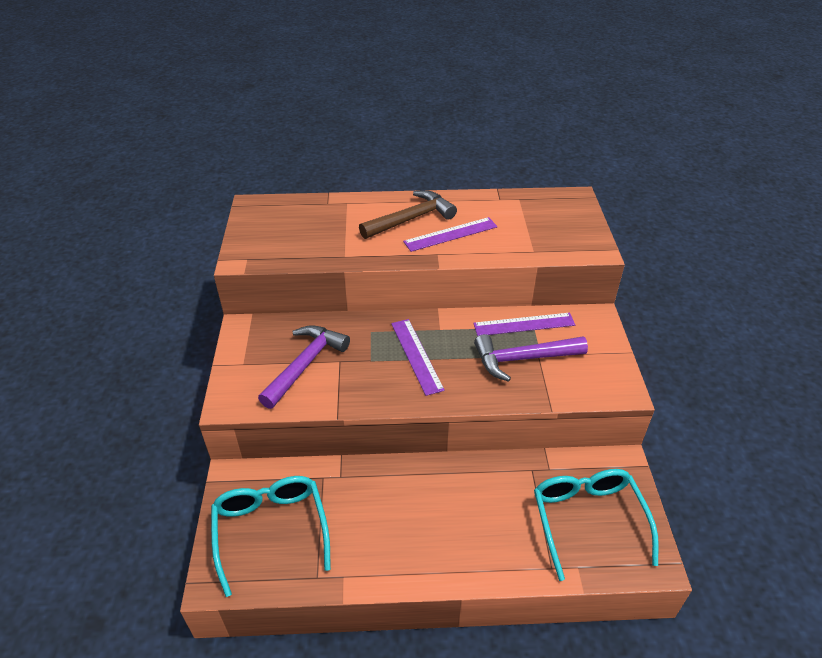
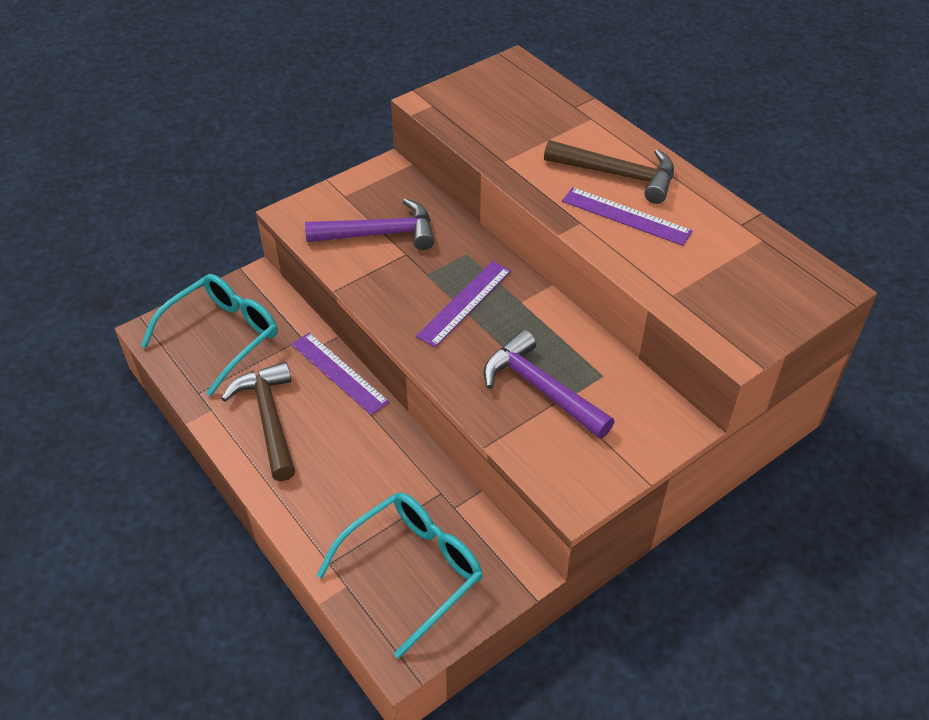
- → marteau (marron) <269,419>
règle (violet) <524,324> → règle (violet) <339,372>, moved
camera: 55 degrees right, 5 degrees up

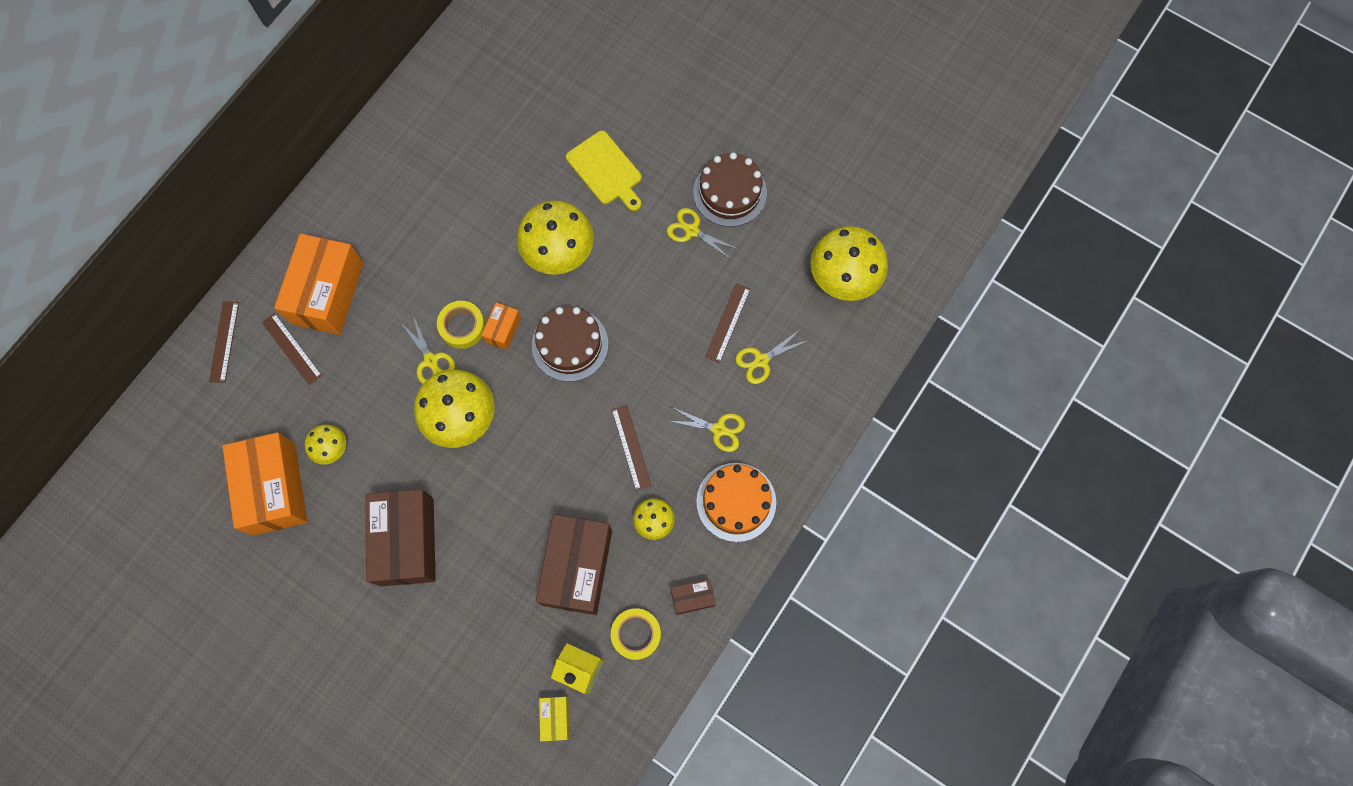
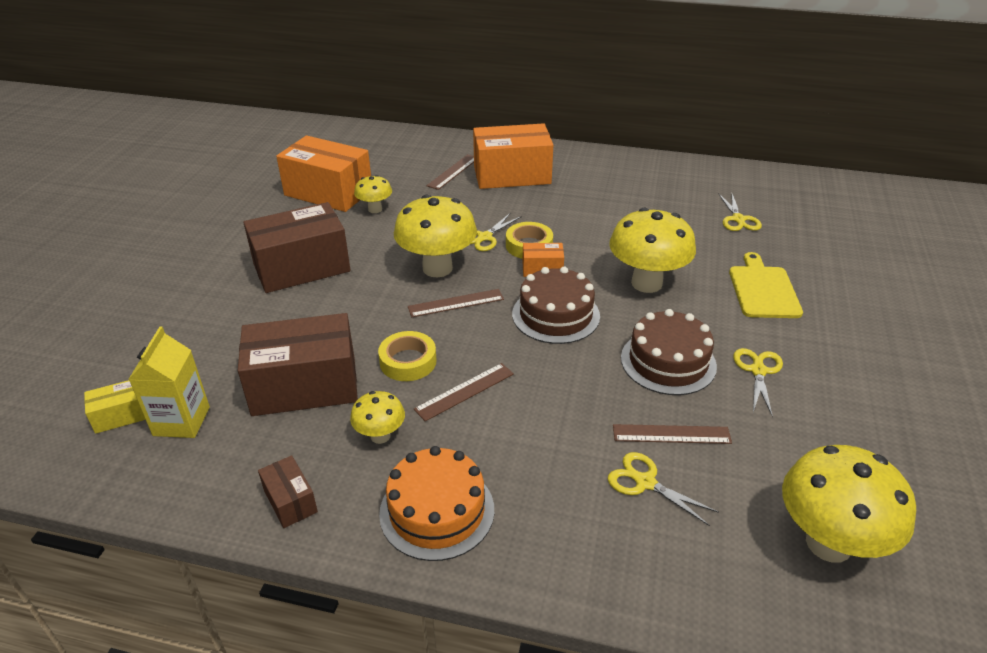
boîte (orange) <274,489> → boîte (orange) <328,192>, 60 degrees clockwise
ruban adhésif (jaune) <636,634> → ruban adhésif (jaune) <408,361>, moved
règle (marron) <224,341> → règle (marron) <456,303>, moved
gâteau (marron) <730,192> → gâteau (marron) <668,362>, moved
ciseaux (jaune) <719,429> → ciseaux (jaune) <738,219>, moved
planche à découper (jaune) <606,170> → planche à découper (jaune) <763,290>, 150 degrees clockwise
camera: 70 degrees right, 35 degrees down

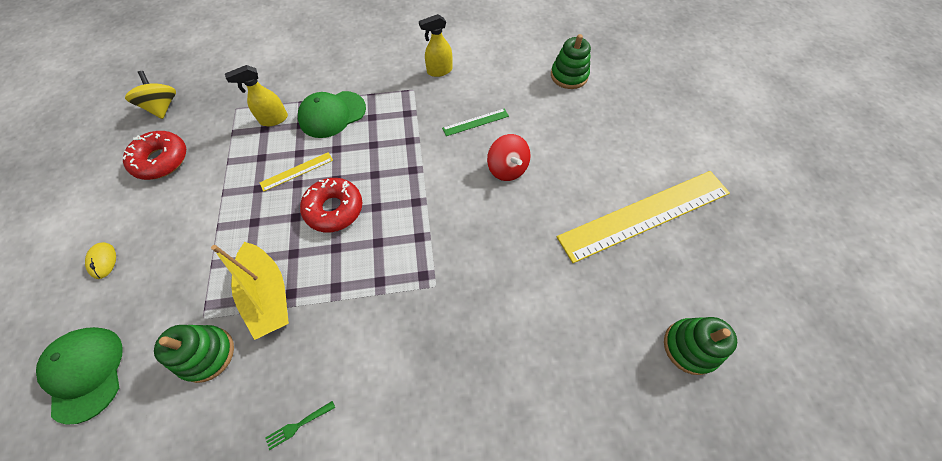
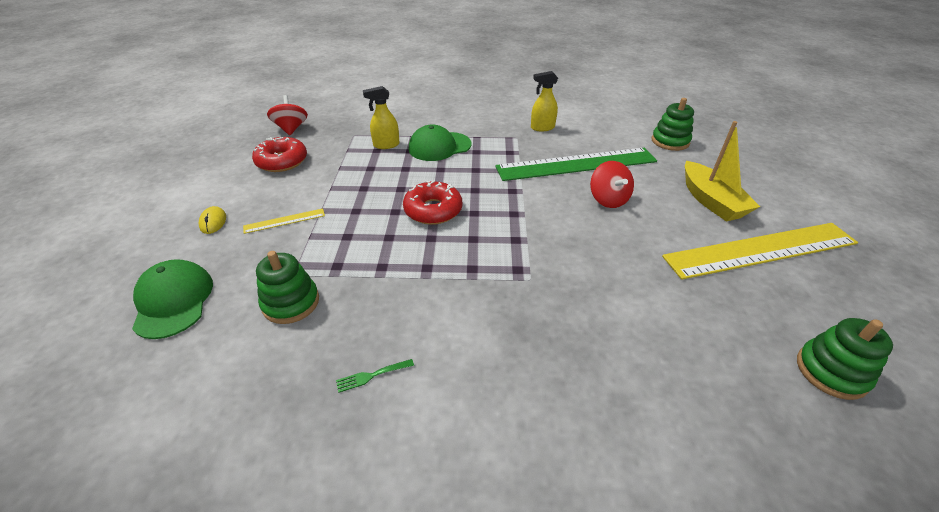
règle (jaune) <297,171> → règle (jaune) <284,221>, moved
toupie (jaune) <162,107> → toupie (rouge) <291,129>
règle (vert) <475,122> → règle (vert) <576,164>, x2.43
bateau (jaune) <268,295> → bateau (jaune) <711,201>, moved
camera: 10 degrees right, 20 degrees down

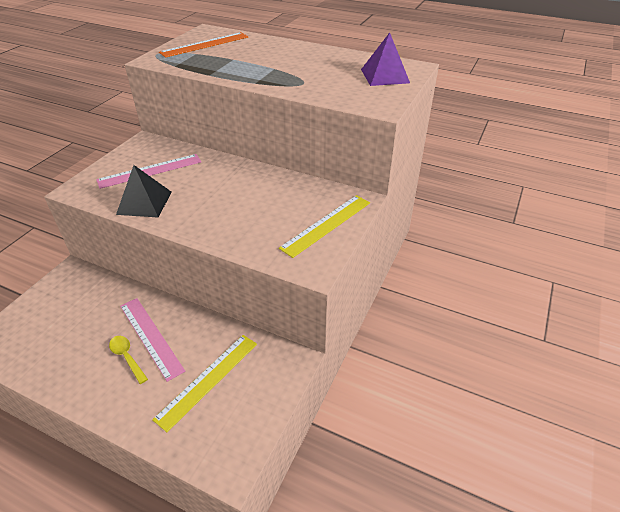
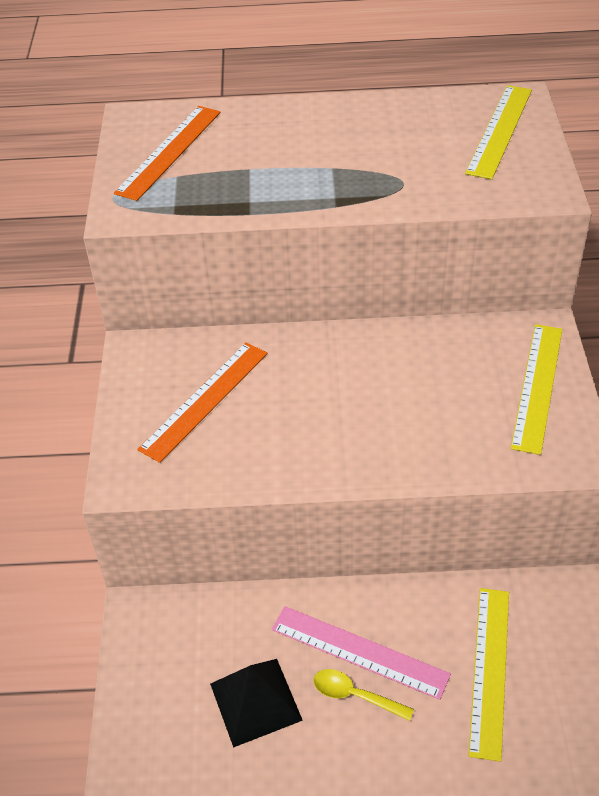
règle (rose) <150,171> → règle (orange) <204,400>
pyramide (noir) <144,202> → pyramide (noir) <255,701>, moved
pyramide (violet) <385,76> → règle (jaune) <499,130>
camera: 25 degrees left, 5 degrees up

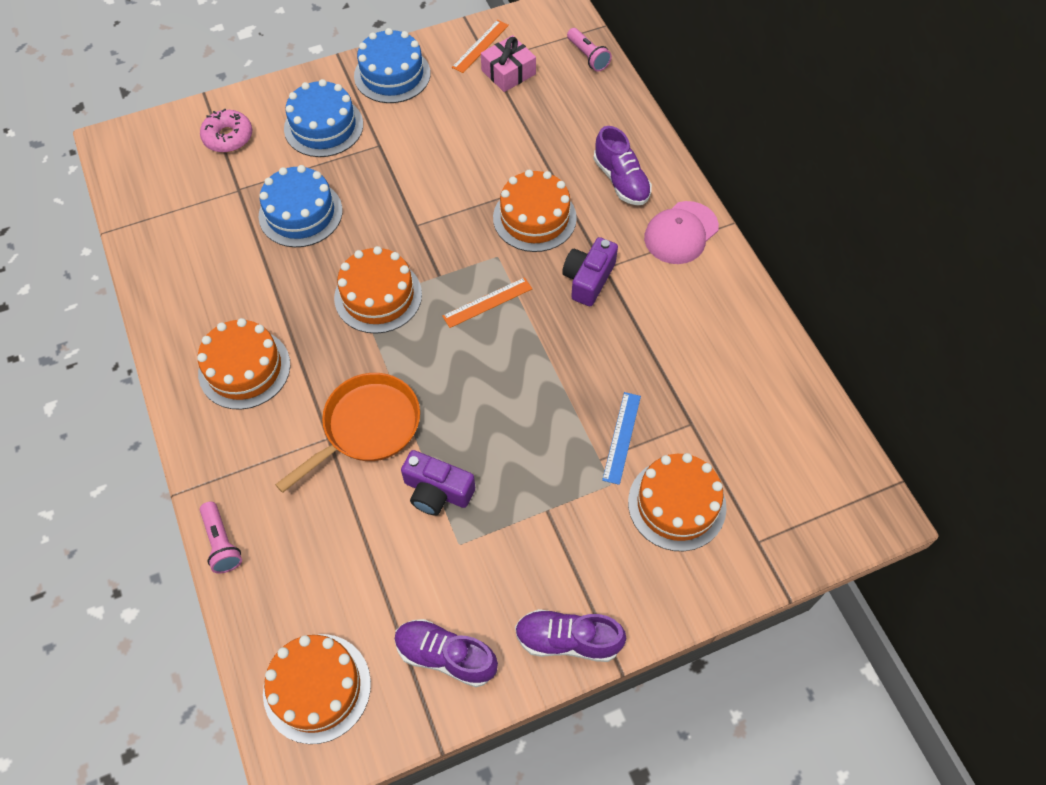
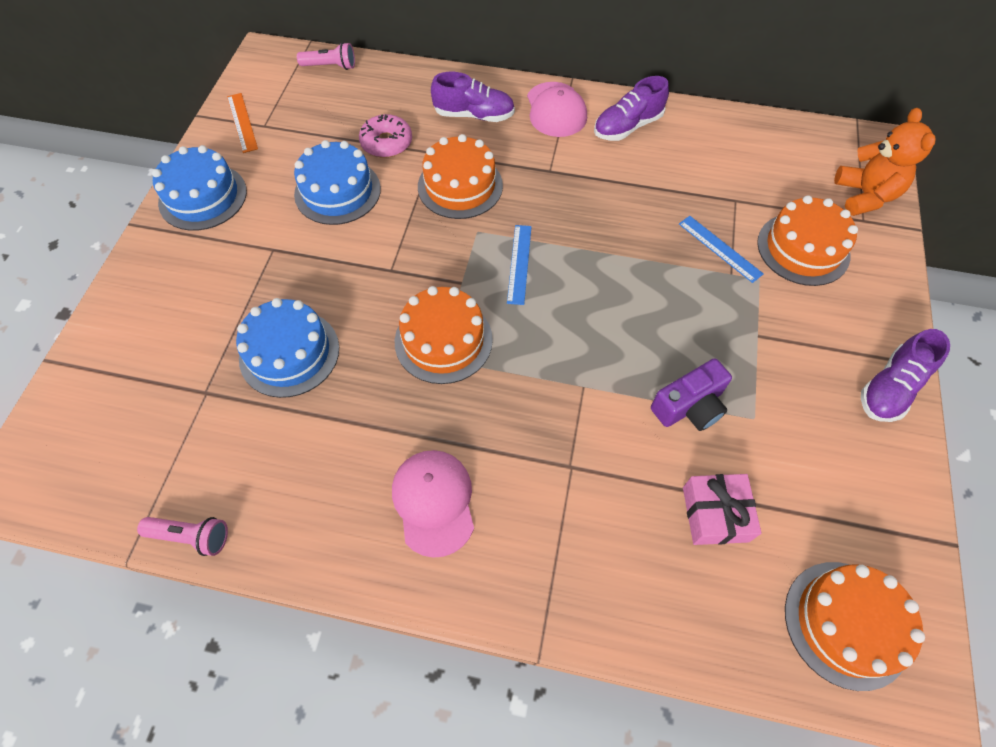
lampe de poche (rose) <222,543> → lampe de poche (rose) <191,536>, moved
gâteau (bleu) <323,126> → gâteau (bleu) <337,191>, moved
beignet (rose) <228,137> → beignet (rose) <386,143>, moved
gâteau (orange) <244,369> → casquette (rose) <434,502>
règle (orange) <487,302> → règle (bleu) <519,264>
chaussure (violet) <446,656> → chaussure (violet) <627,127>, moved
cadeau (rose) <508,72> → cadeau (rose) <715,514>, moved
- → ours en peluche (orange) <865,196>
poêle (orange) <367,427> → -
appareil photo (violet) <588,279> → -
camera: 55 degrees left, 0 degrees up

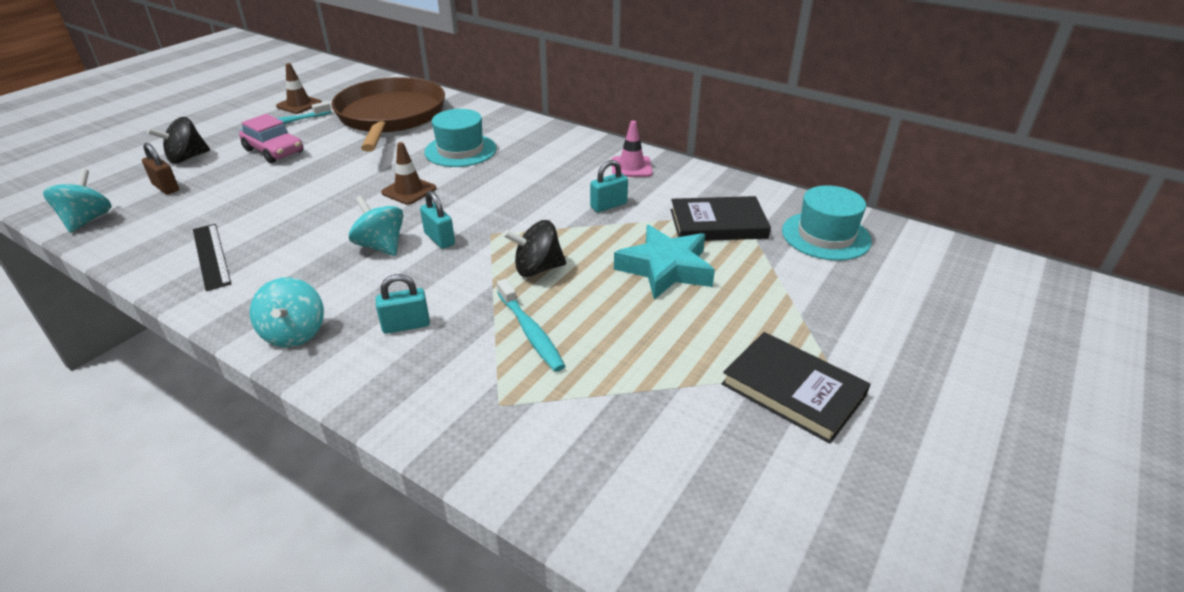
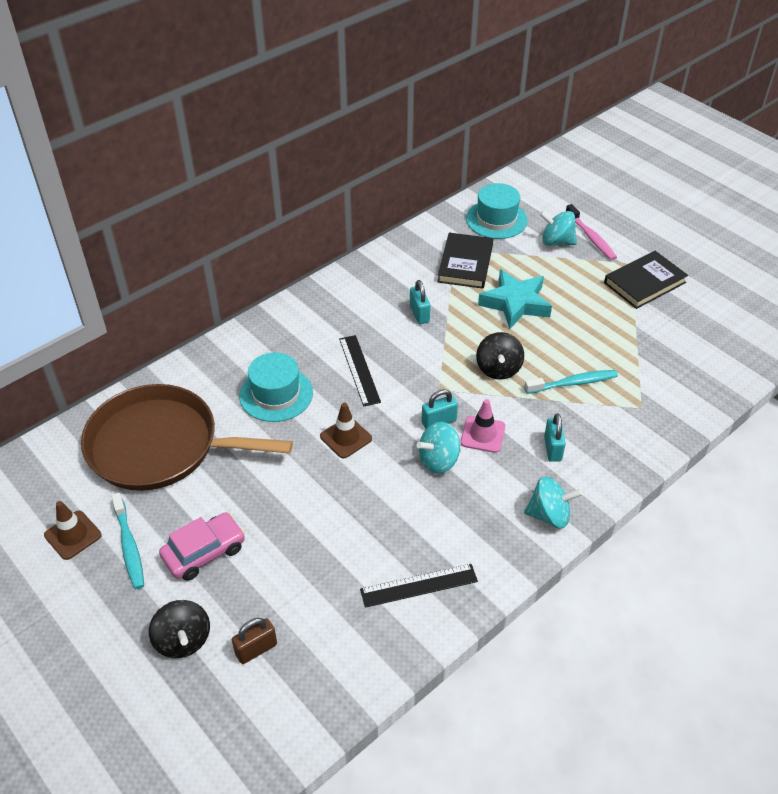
- → règle (noir) <359,370>
cône de chantier (rose) <631,167> → cône de chantier (rose) <483,434>, moved
toupie (turquoise) <87,220> → toupie (turquoise) <556,242>, moved
- → brosse à dents (rose) <591,237>
camera: 75 degrees left, 10 degrees up

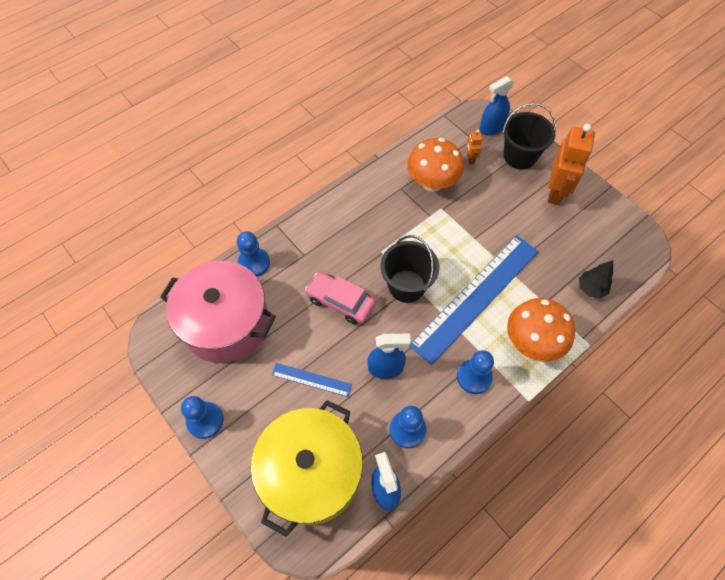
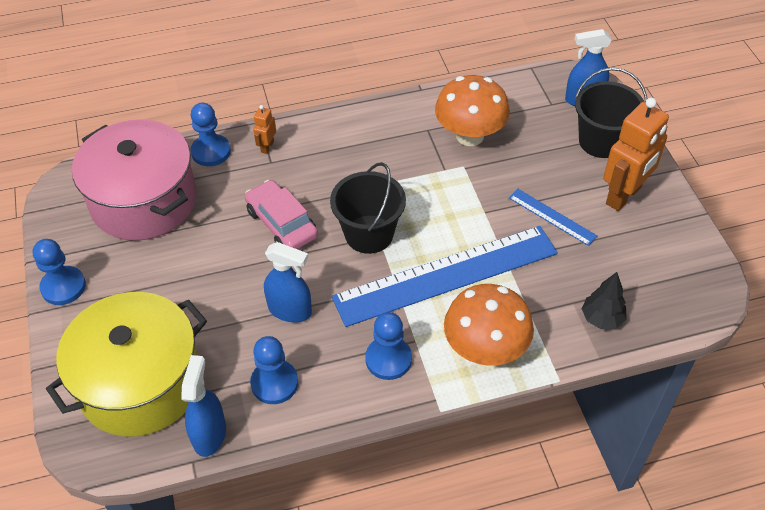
robot (orange) <470,159> → robot (orange) <267,147>, moved
règle (bleu) <311,379> → règle (bleu) <552,217>, moved
camera: 25 degrees right, 10 degrees down

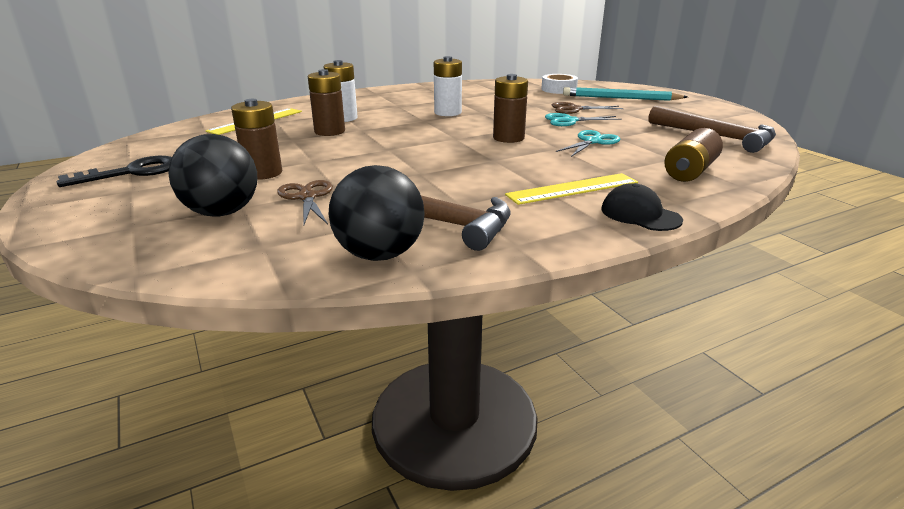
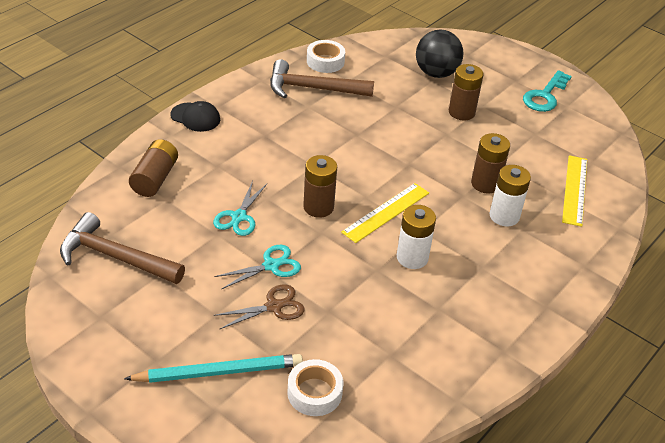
balle (noir) <379,254> → ruban adhésif (blanc) <325,61>
règle (jaune) <573,189> → règle (jaune) <386,212>, moved
clé (noir) <132,172> → clé (turquoise) <545,96>
ciseaux (marron) <307,197> → -
camera: 155 degrees right, 15 degrees up

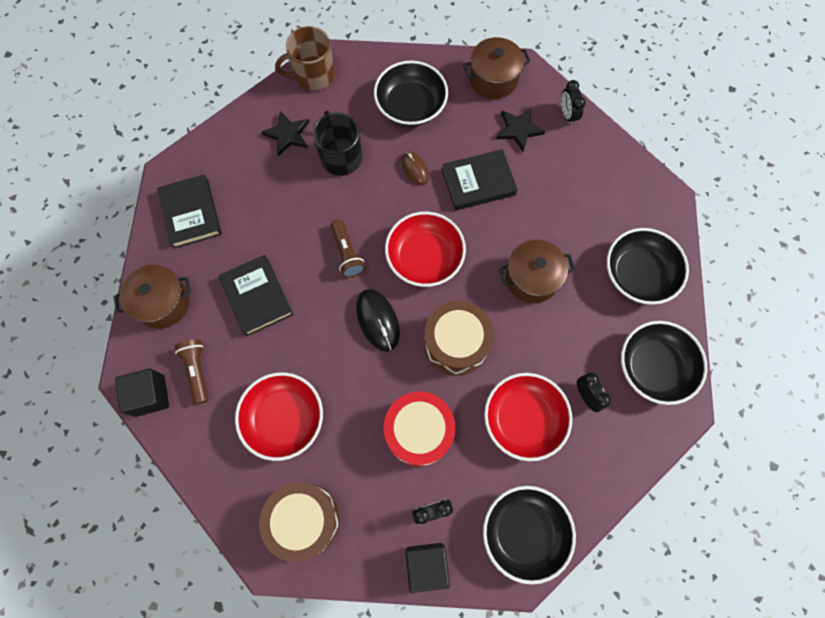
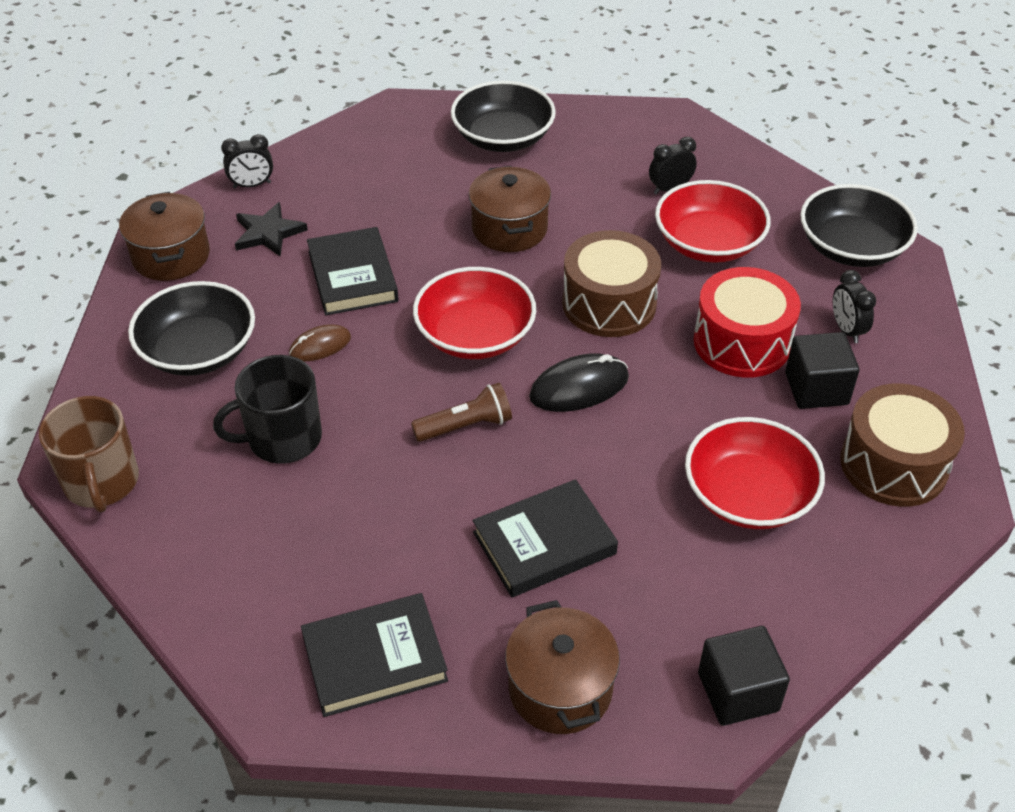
cube (noir) <426,564> → cube (noir) <816,388>, moved
lampe de poche (marron) <197,370> → -
étoile (noir) <288,135> → -
bol (noir) <654,367> → -
camera: 90 degrees left, 25 degrees down

